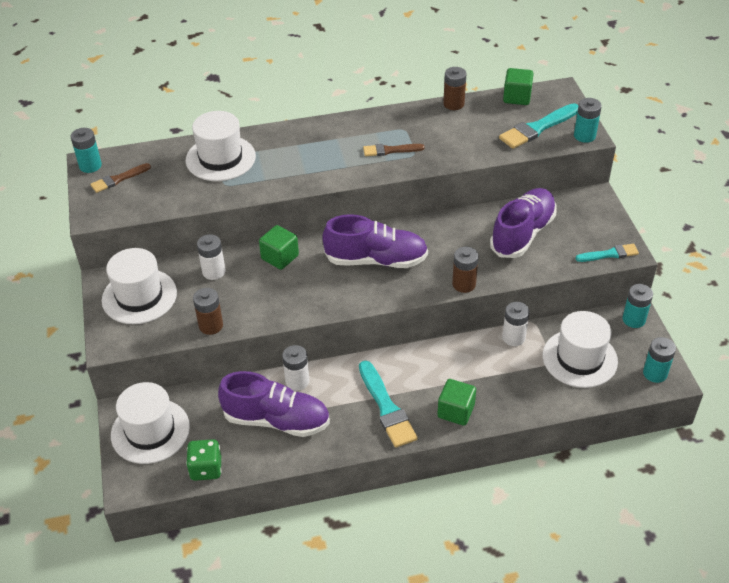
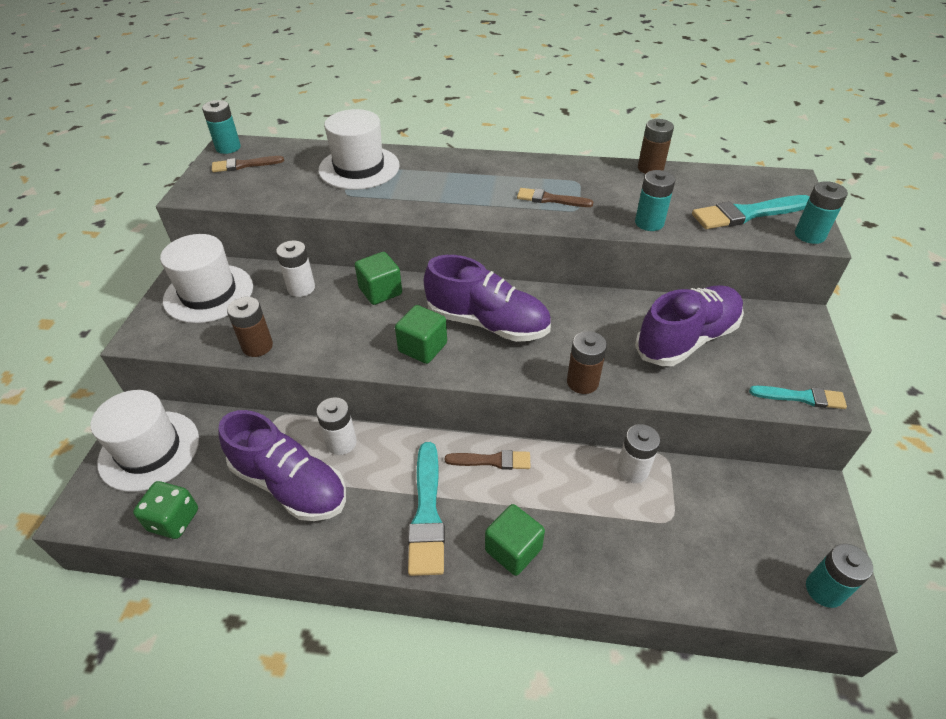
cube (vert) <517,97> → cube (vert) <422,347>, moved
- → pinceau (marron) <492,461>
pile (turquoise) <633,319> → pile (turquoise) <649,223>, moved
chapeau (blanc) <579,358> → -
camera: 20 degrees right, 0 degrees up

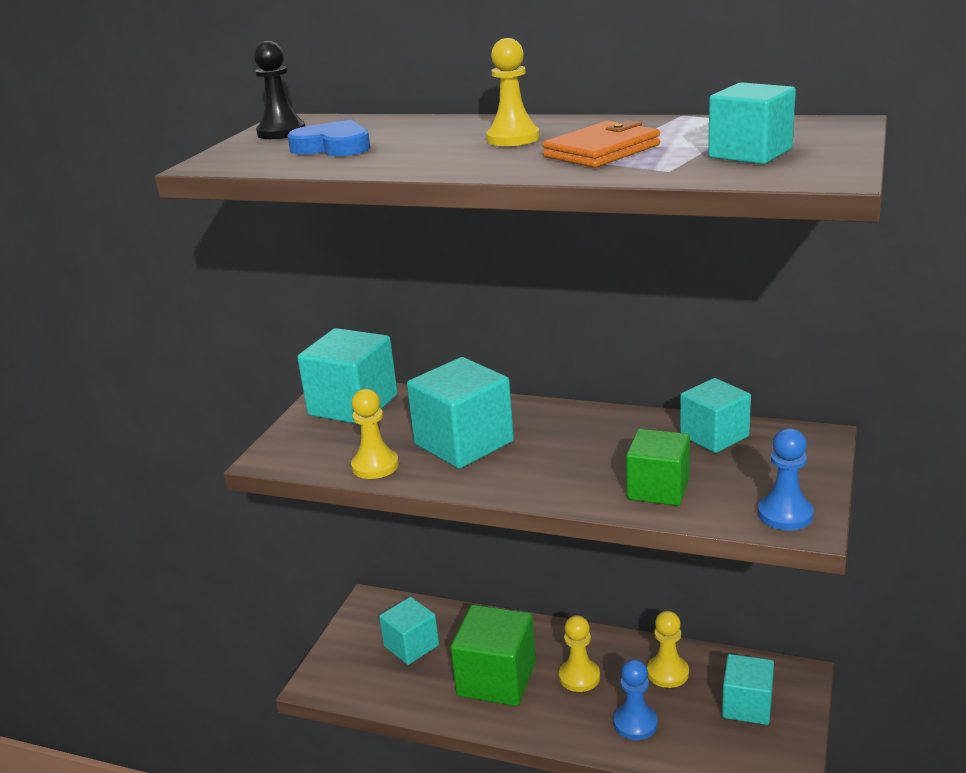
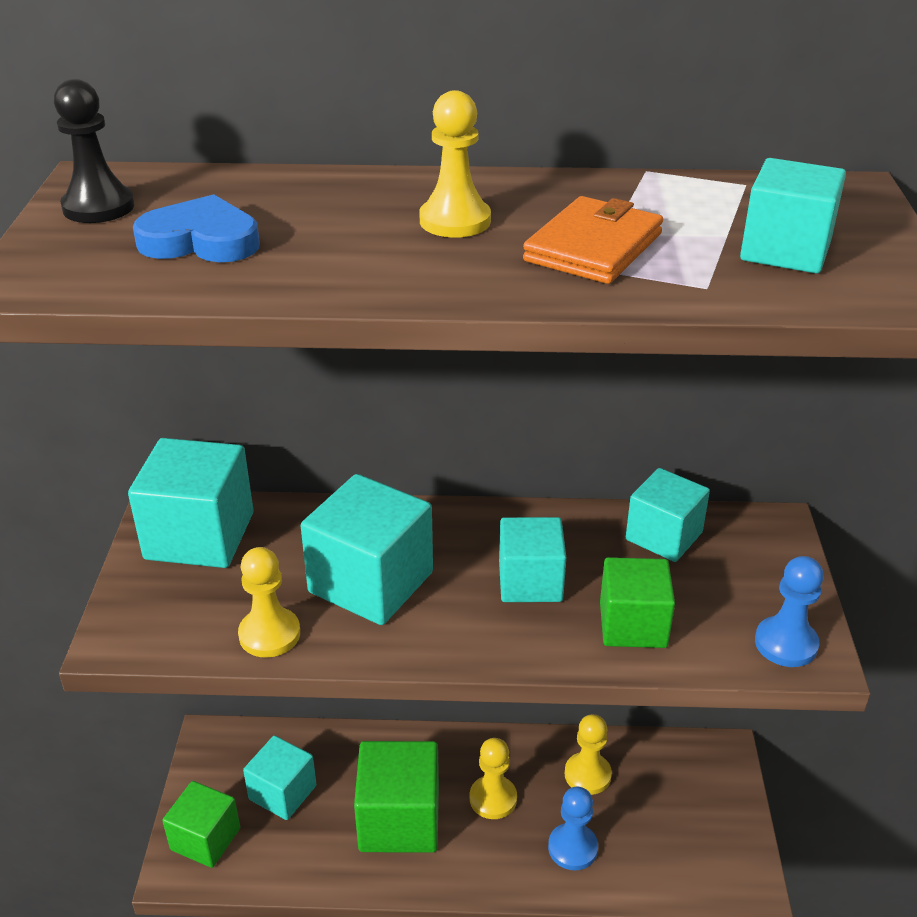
- → cube (vert) <205,839>
cube (turquoise) <747,706> → cube (turquoise) <530,581>, moved
camera: 20 degrees left, 10 degrees up

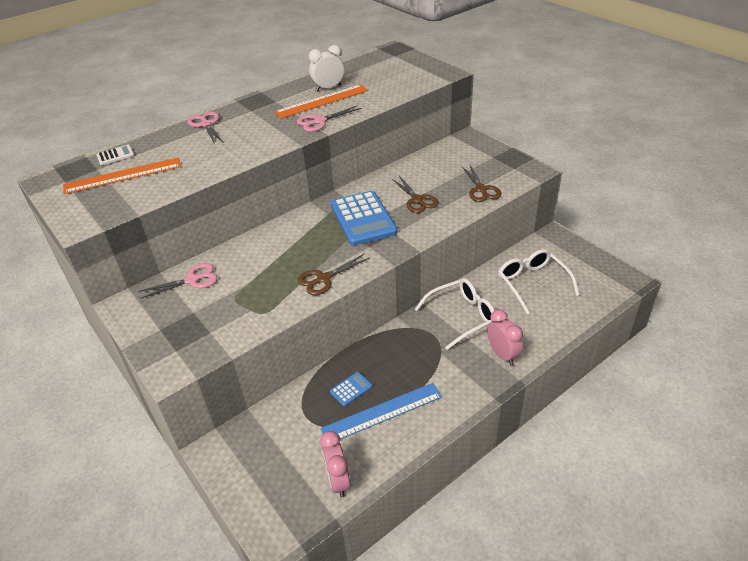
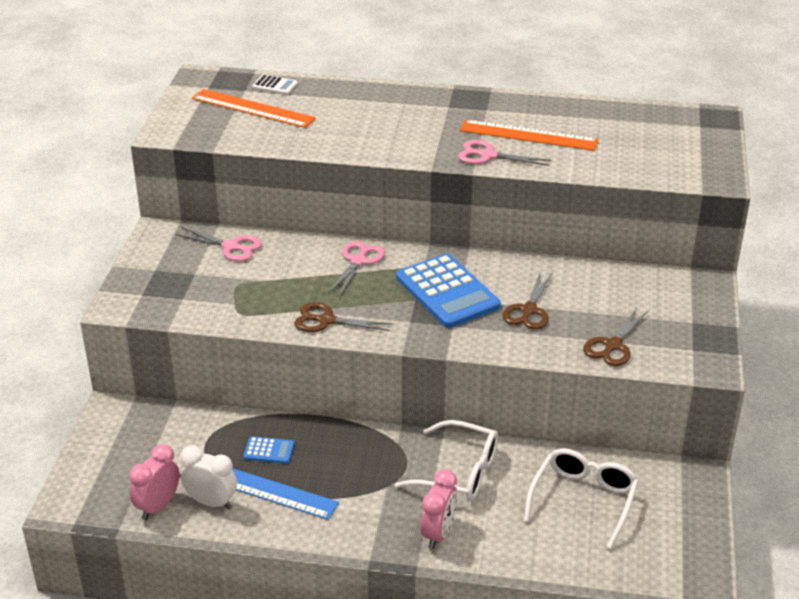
réveil (blanc) <328,88> → réveil (blanc) <211,502>, moved
ciseaux (rose) <206,124> → ciseaux (rose) <358,261>, moved
calculatrice (bleu) <363,219> → calculatrice (bleu) <447,292>, 60 degrees counterclockwise
camera: 45 degrees right, 5 degrees down

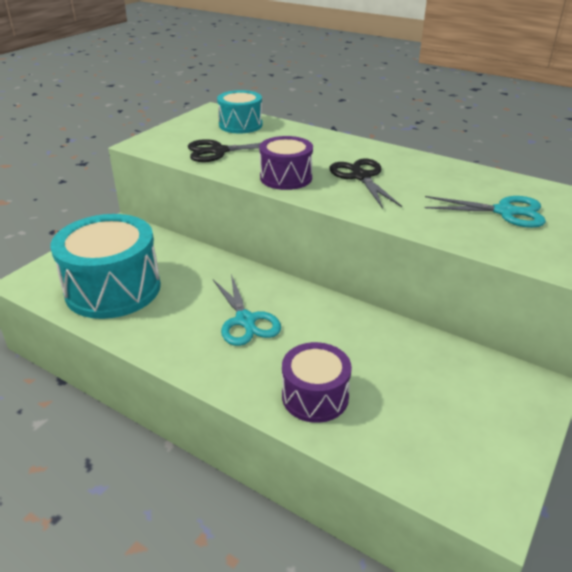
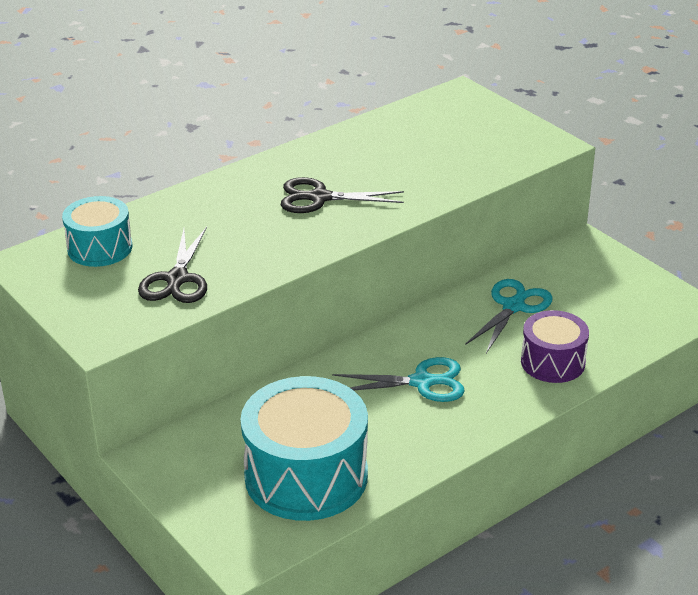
ciseaux (turquoise) <504,212> → ciseaux (turquoise) <513,306>, moved
tambour (violet) <286,177> → -
camera: 70 degrees left, 0 degrees up

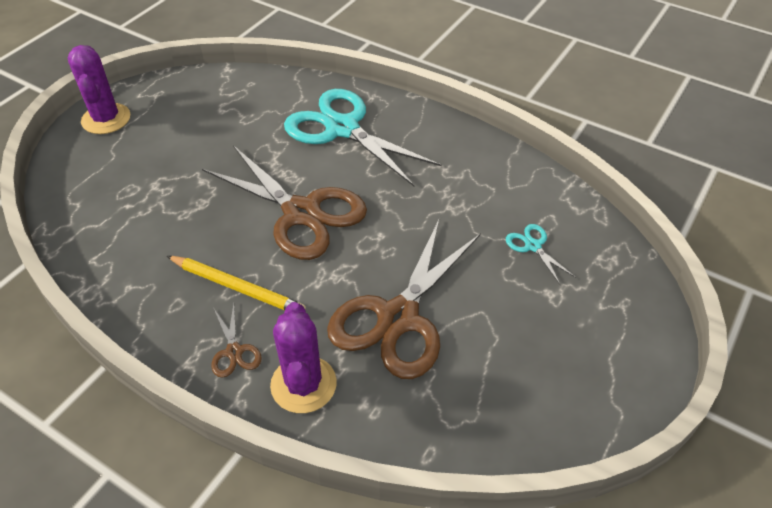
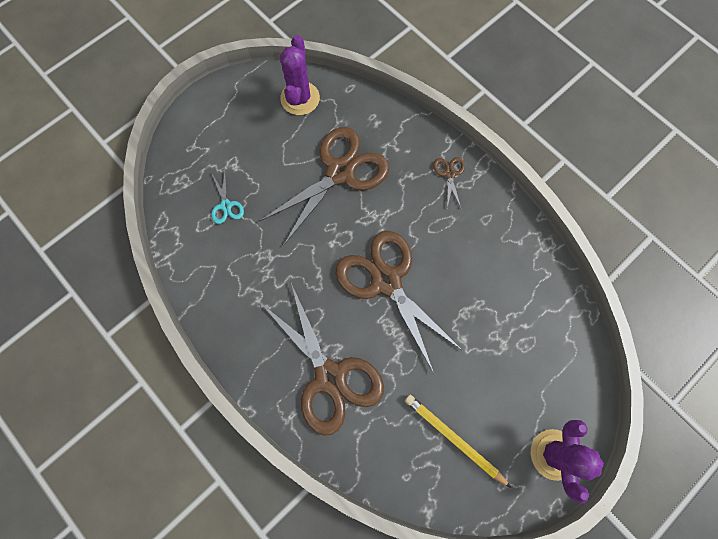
ciseaux (turquoise) <342,128> → ciseaux (marron) <330,377>
cactus (violet) <303,384> → cactus (violet) <300,98>, moved
crayon (jaune) <237,287> → crayon (jaune) <453,438>, moved
camera: 165 degrees left, 25 degrees up

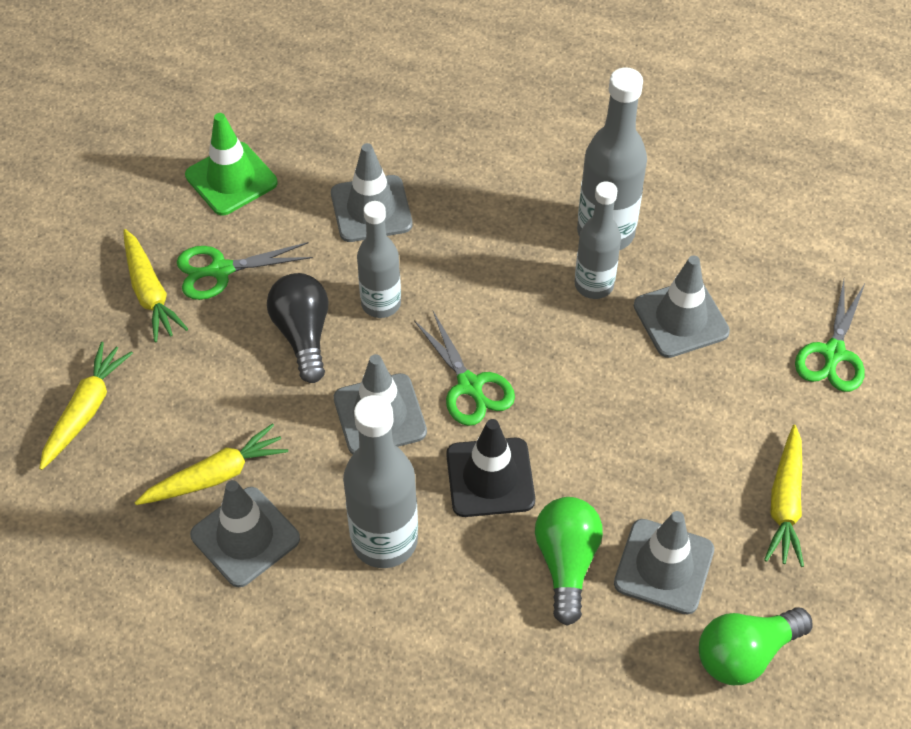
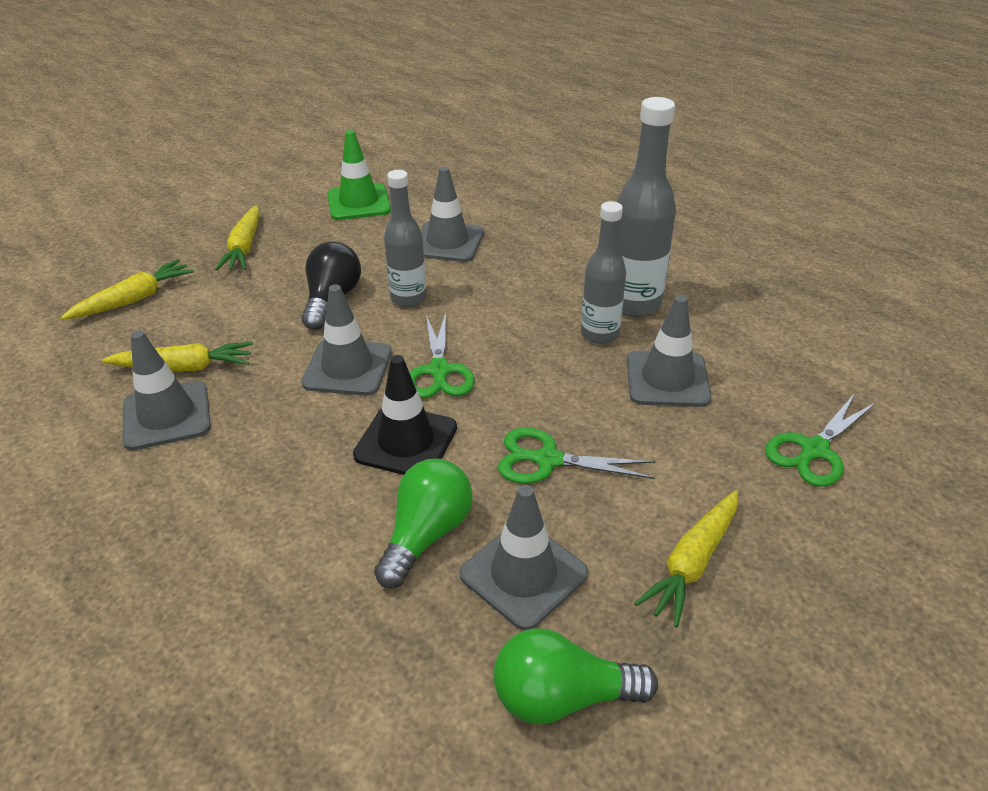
ciseaux (vert) <221,270> → ciseaux (vert) <548,460>, moved
bouteille (gris) <384,540> → -
camera: 25 degrees right, 15 degrees down

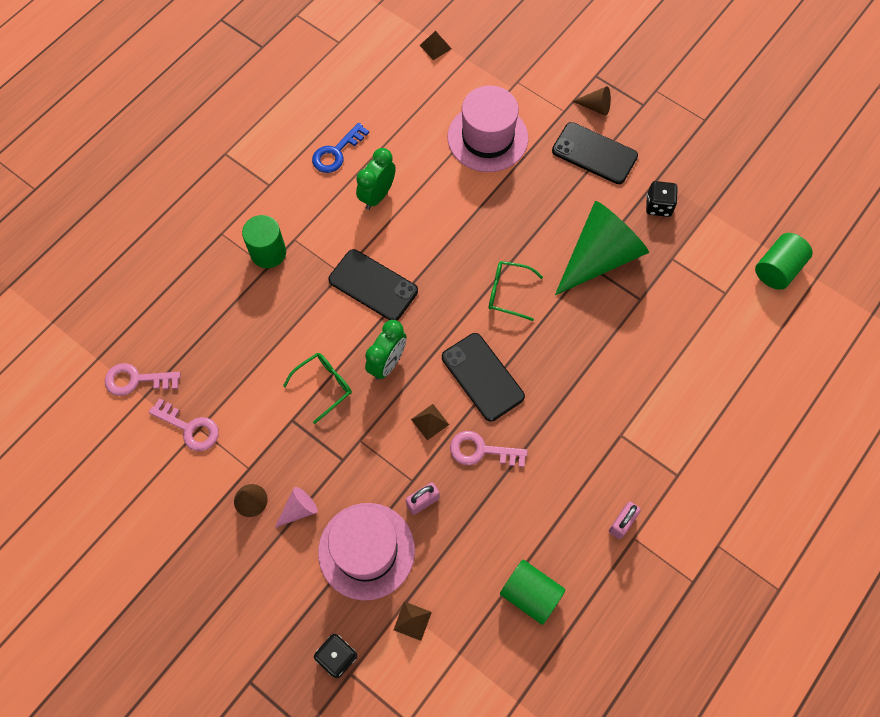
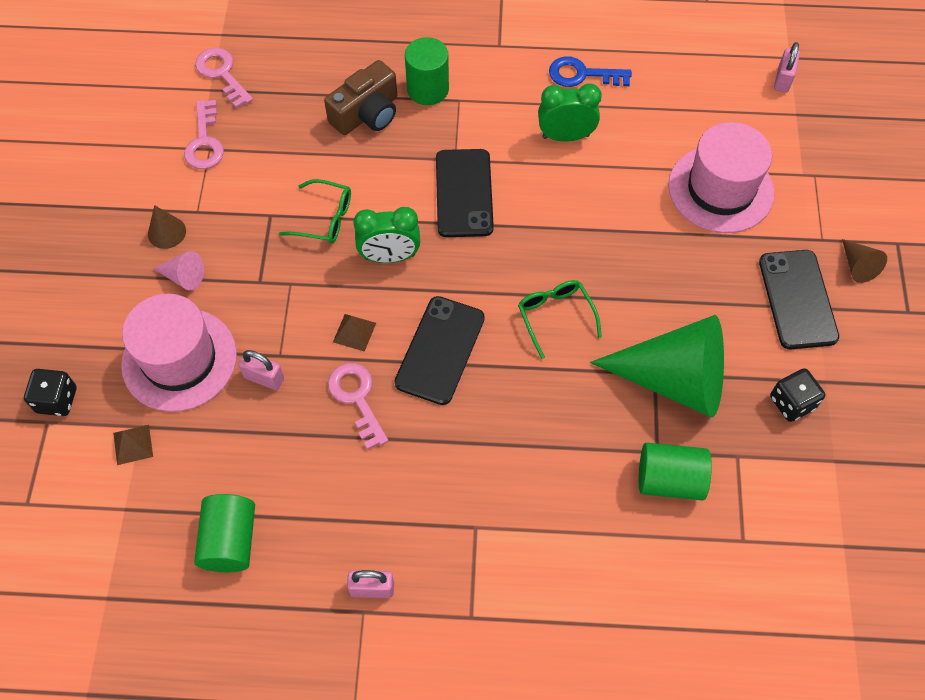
- → appareil photo (marron) <367,113>
cylindre (vert) <777,269> → cylindre (vert) <669,479>, moved
pyramide (marron) <435,47> → cadenas (rose) <783,80>
camera: 55 degrees right, 5 degrees down

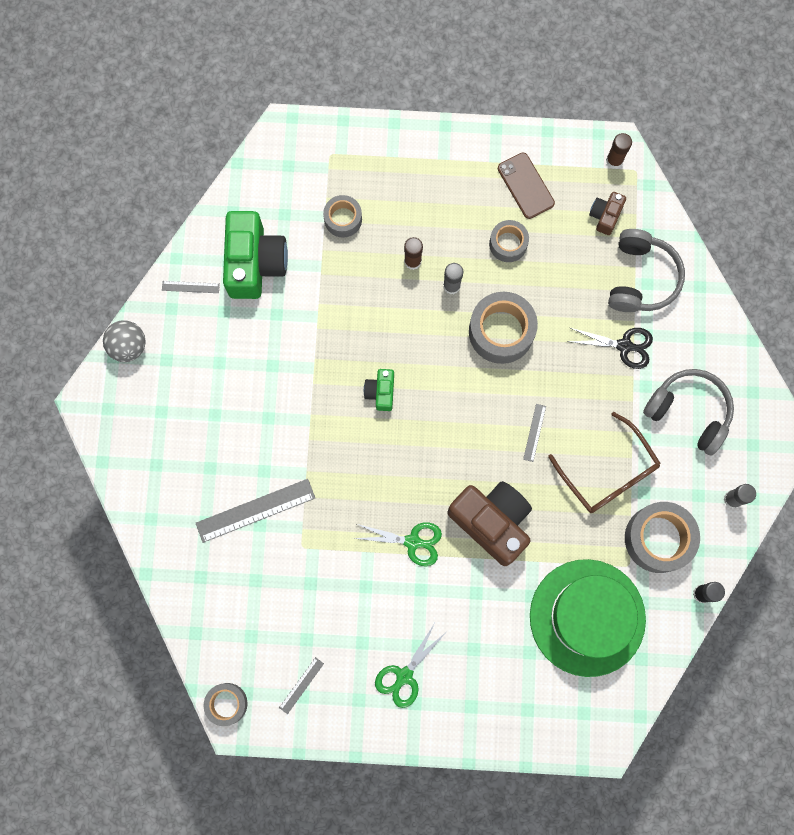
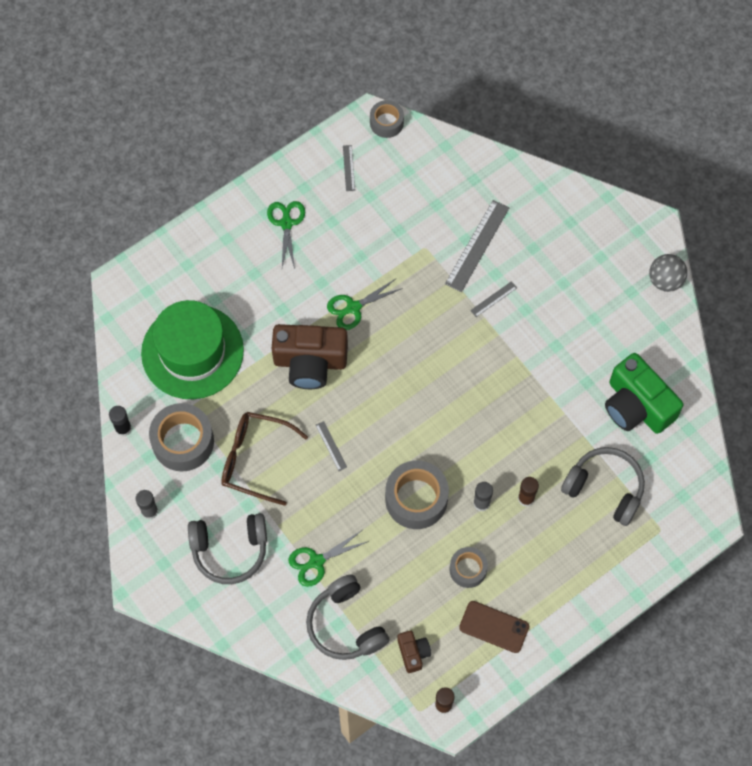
ciseaux (noir) <625,346> → ciseaux (vert) <316,562>
règle (gris) <190,287> → règle (gris) <493,299>, moved
ruban adhésif (gris) <343,219> → casque audio (gris) <605,488>
appareil photo (vert) <381,392> → -
camera: 140 degrees right, 10 degrees down

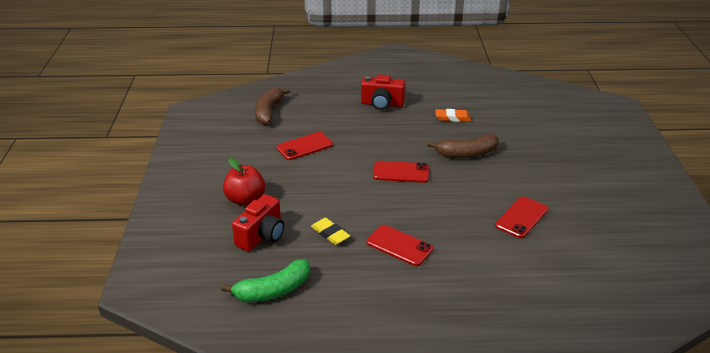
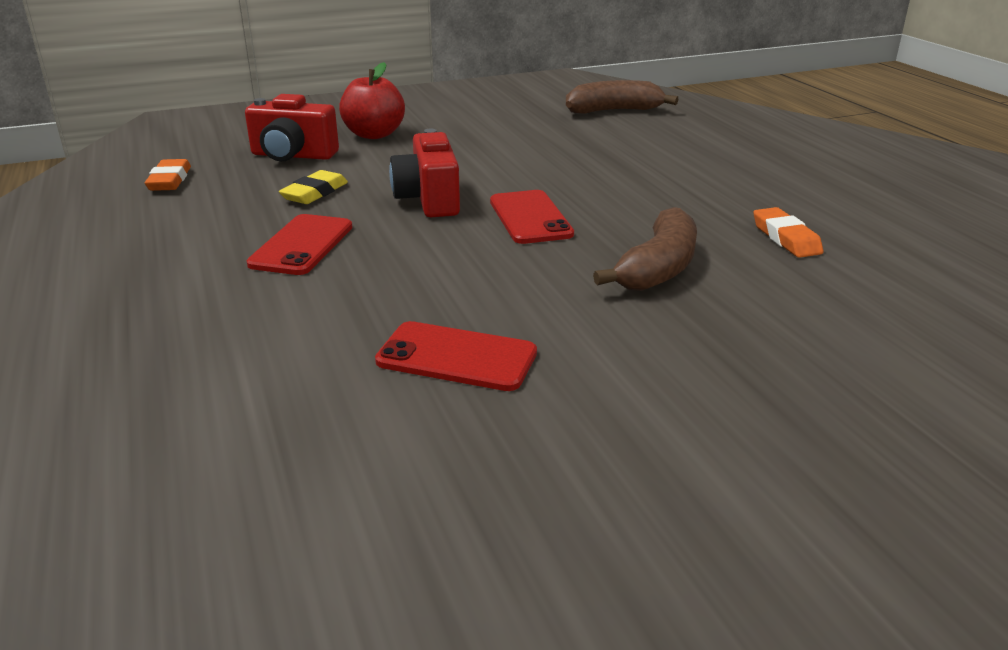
banane (vert) <273,290> → gomme (orange) <169,180>
appareil photo (rouge) <382,104> → appareil photo (rouge) <429,200>, moved
banane (marron) <466,154> → banane (marron) <658,268>, 120 degrees counterclockwise
téléphone (rouge) <305,146> → -
camera: 70 degrees right, 5 degrees down

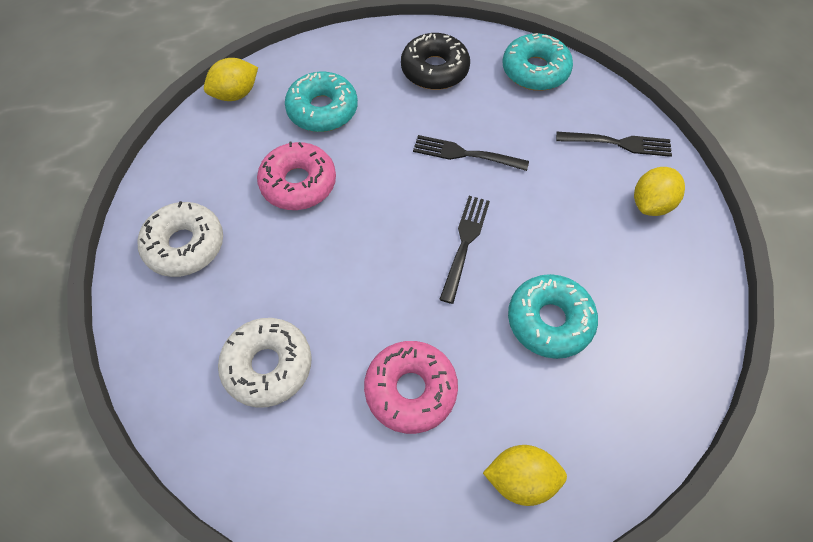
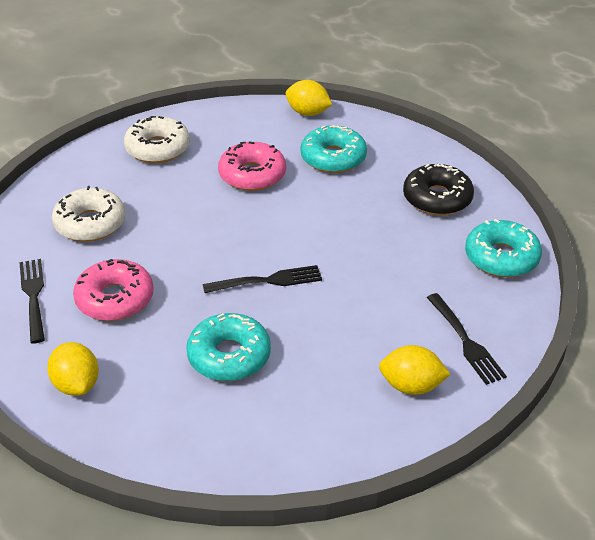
fourchette (noir) <466,154> → fourchette (noir) <34,297>, moved
camera: 60 degrees right, 20 degrees down

